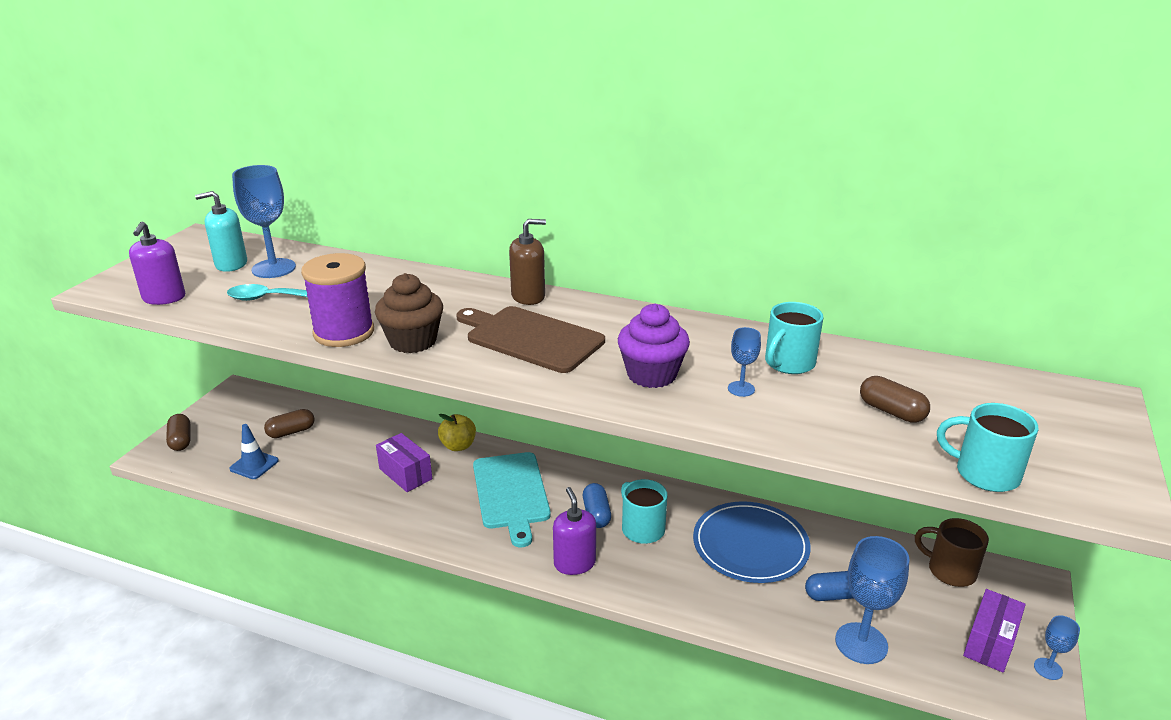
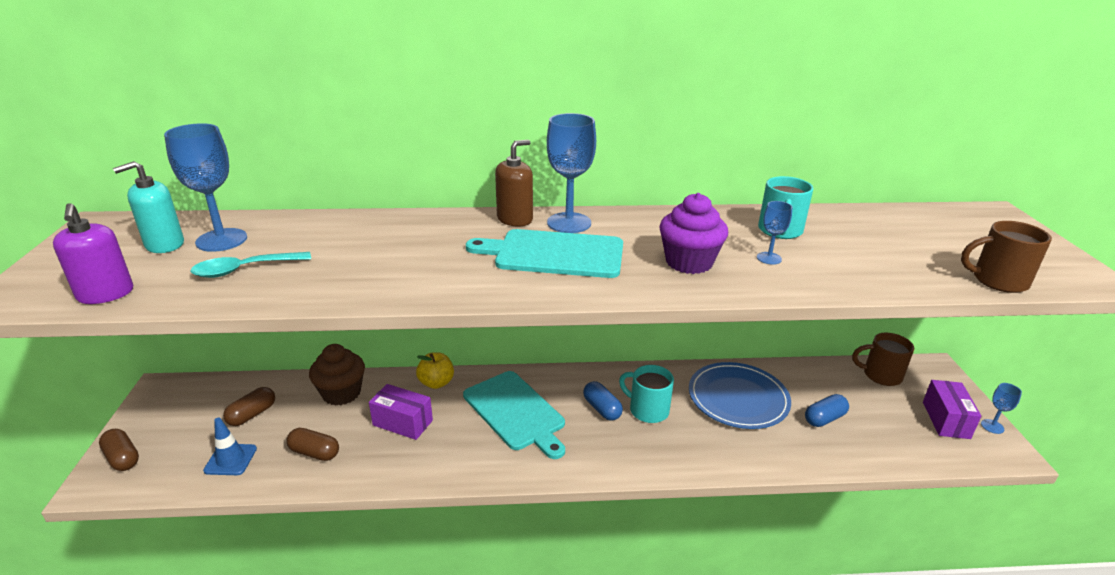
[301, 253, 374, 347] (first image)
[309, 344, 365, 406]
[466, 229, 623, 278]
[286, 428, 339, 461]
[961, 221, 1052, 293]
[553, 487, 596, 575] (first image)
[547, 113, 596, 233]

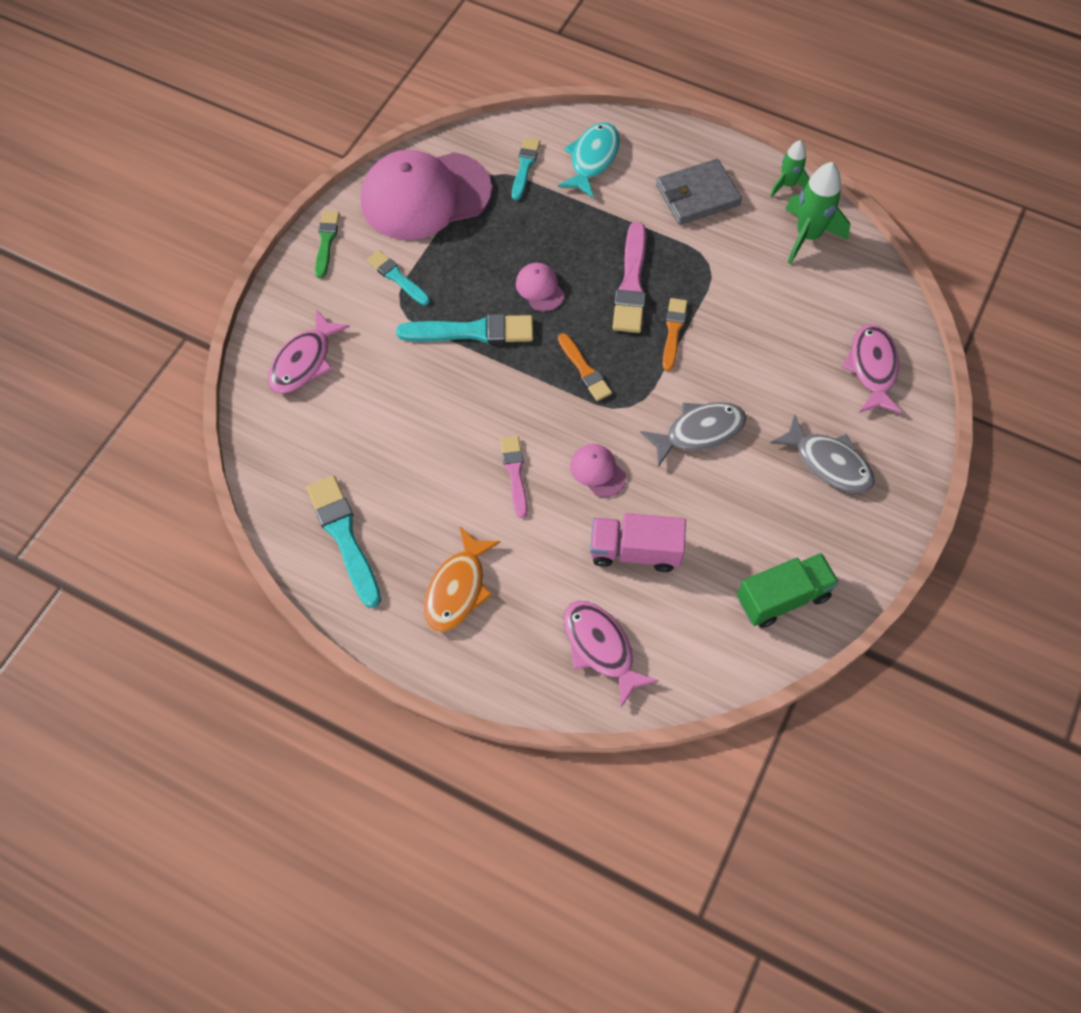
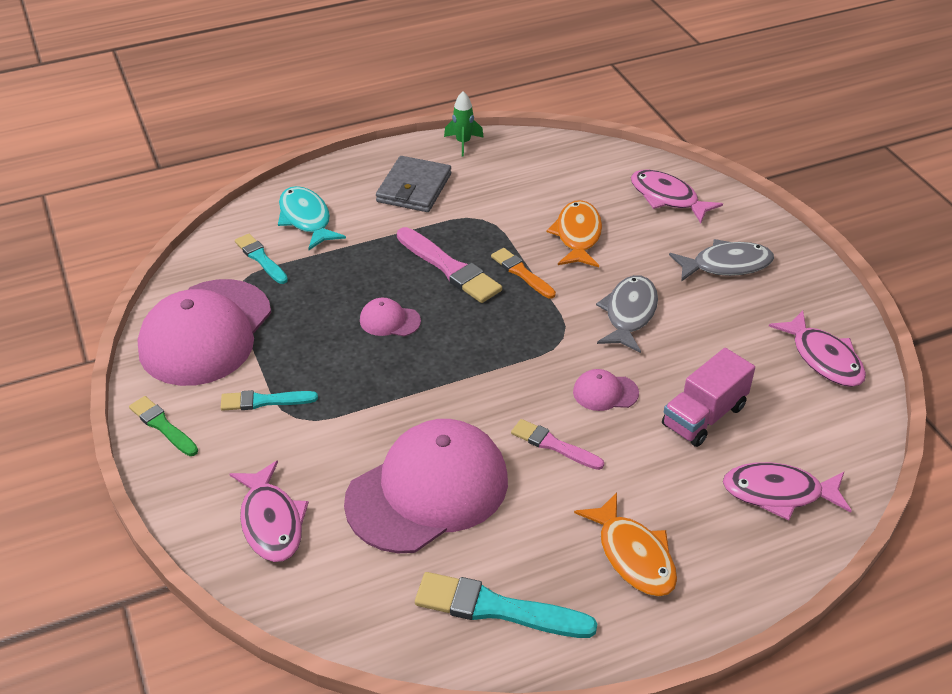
[786, 162, 850, 264] (first image)
[396, 314, 533, 344] (first image)
[558, 333, 612, 401] (first image)
[769, 311, 866, 387]
[547, 200, 602, 267]
[344, 419, 508, 553]

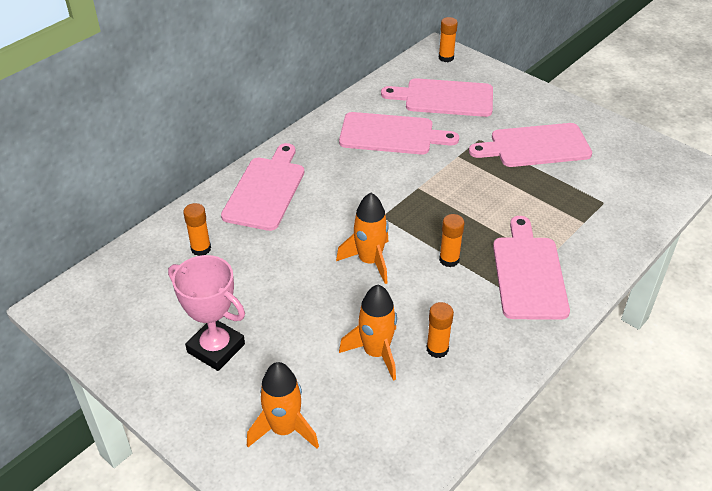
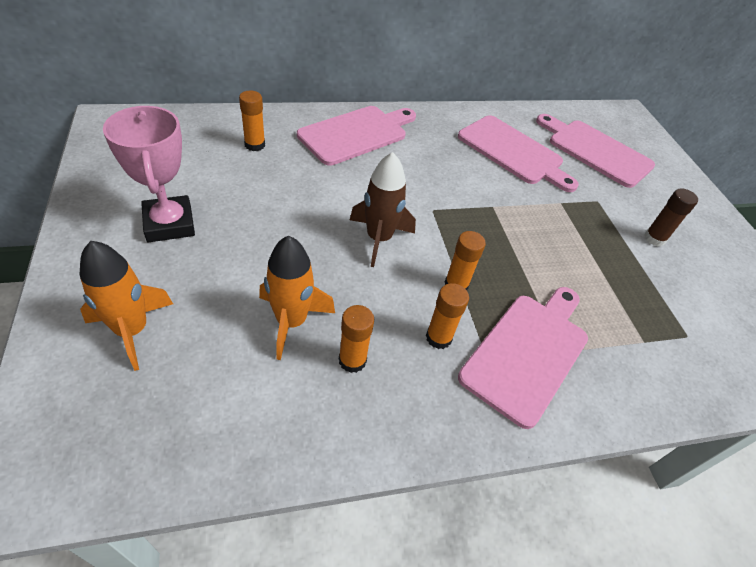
[426, 283, 469, 349]
[644, 188, 698, 247]
[350, 152, 416, 267]

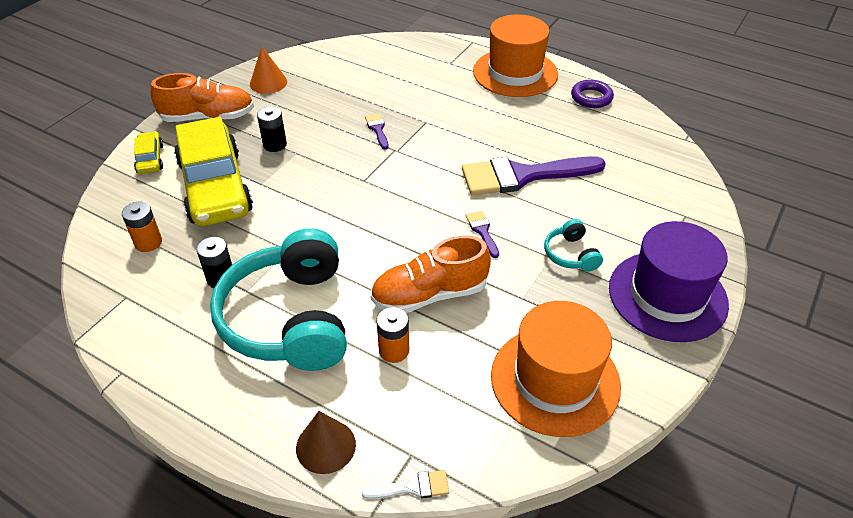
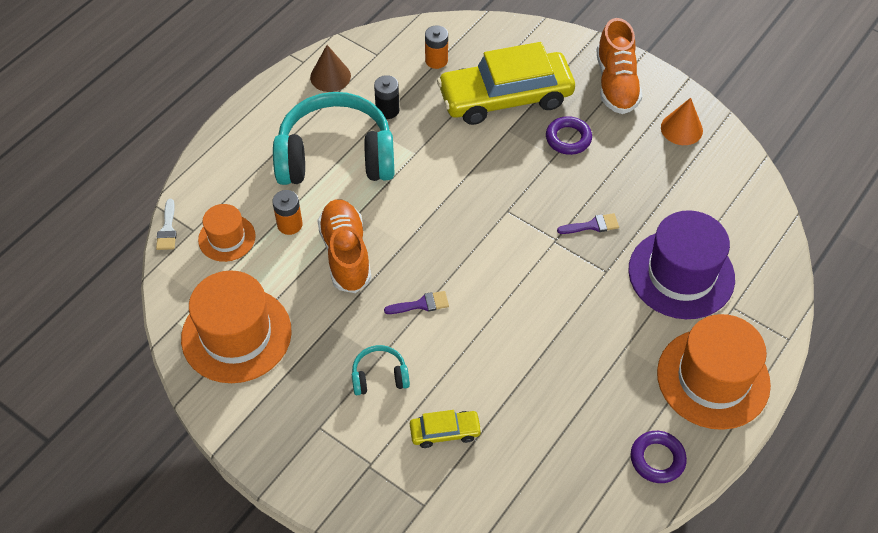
[546, 116, 592, 155]
[410, 410, 482, 448]
[462, 156, 606, 195] (first image)
[628, 210, 735, 319]
[310, 45, 351, 92]
[198, 204, 256, 262]

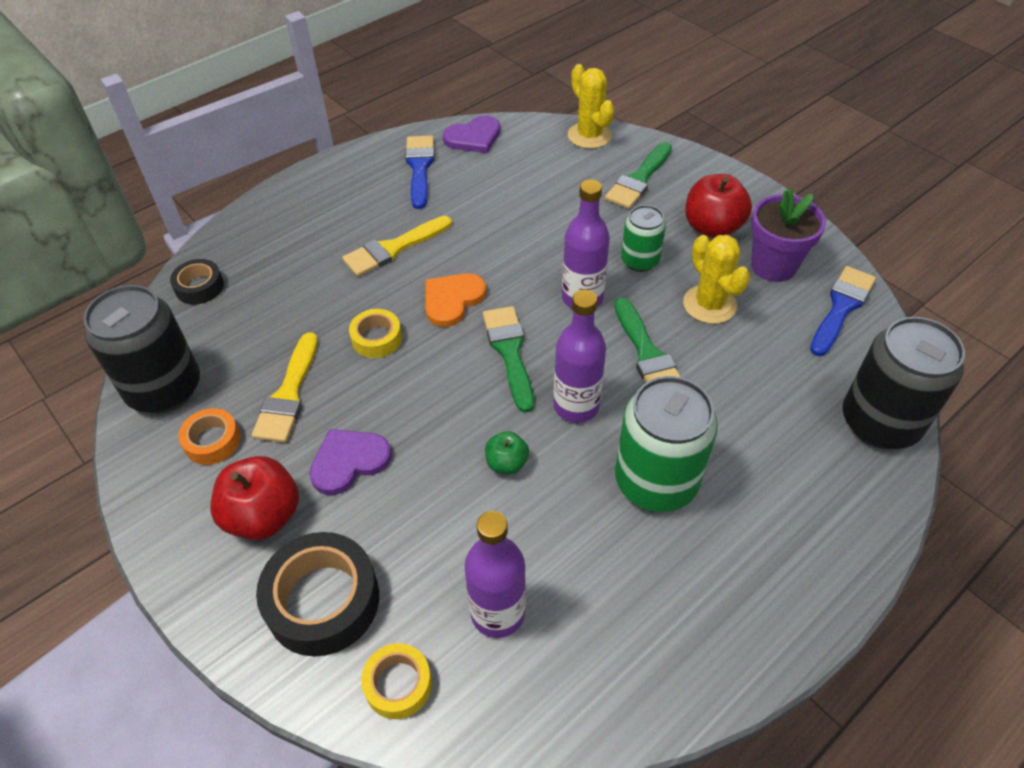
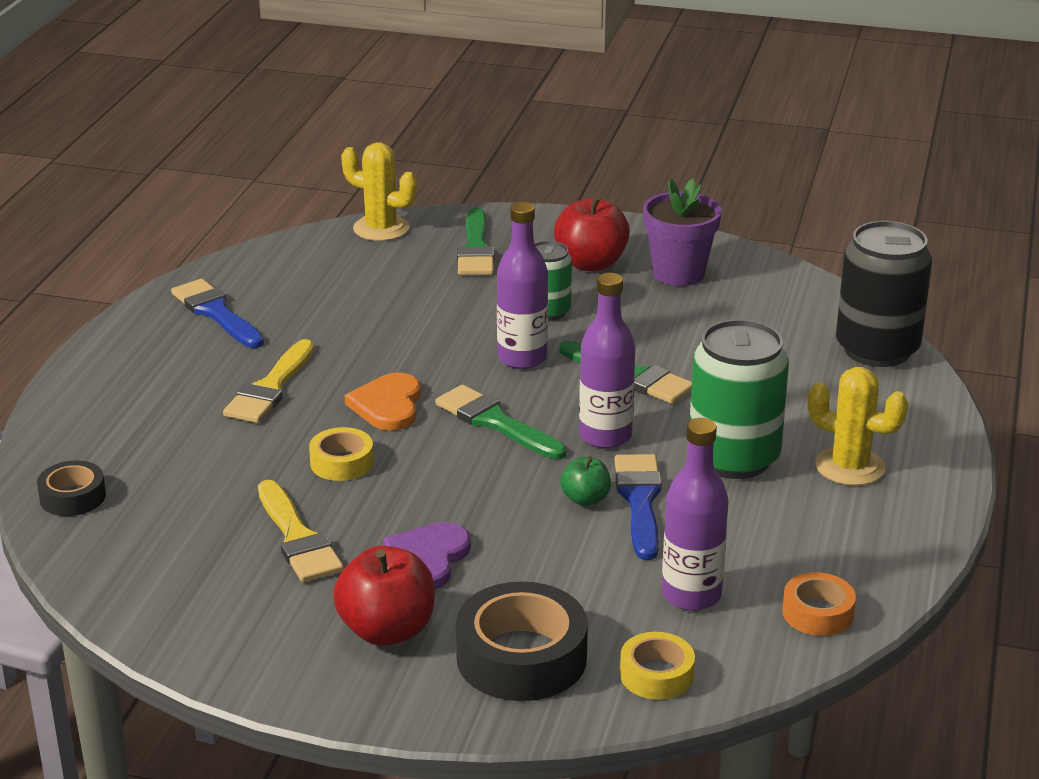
[443, 115, 500, 153] (first image)
[808, 367, 908, 486]
[615, 454, 662, 560]
[84, 285, 200, 413] (first image)
[782, 572, 856, 636]

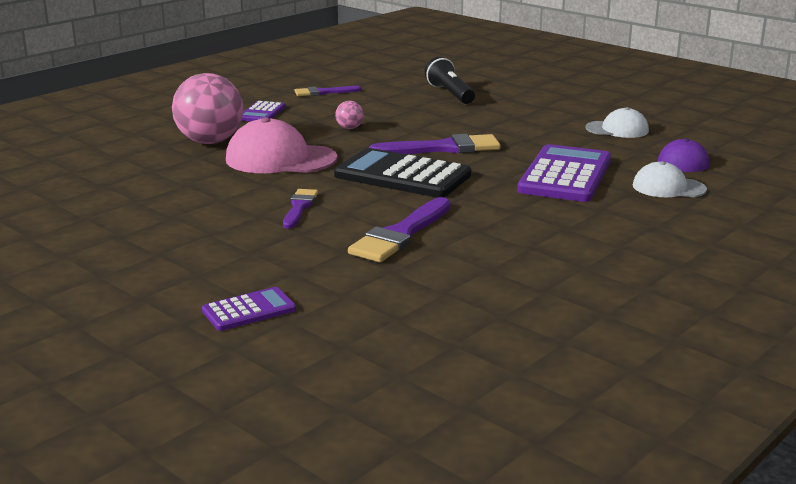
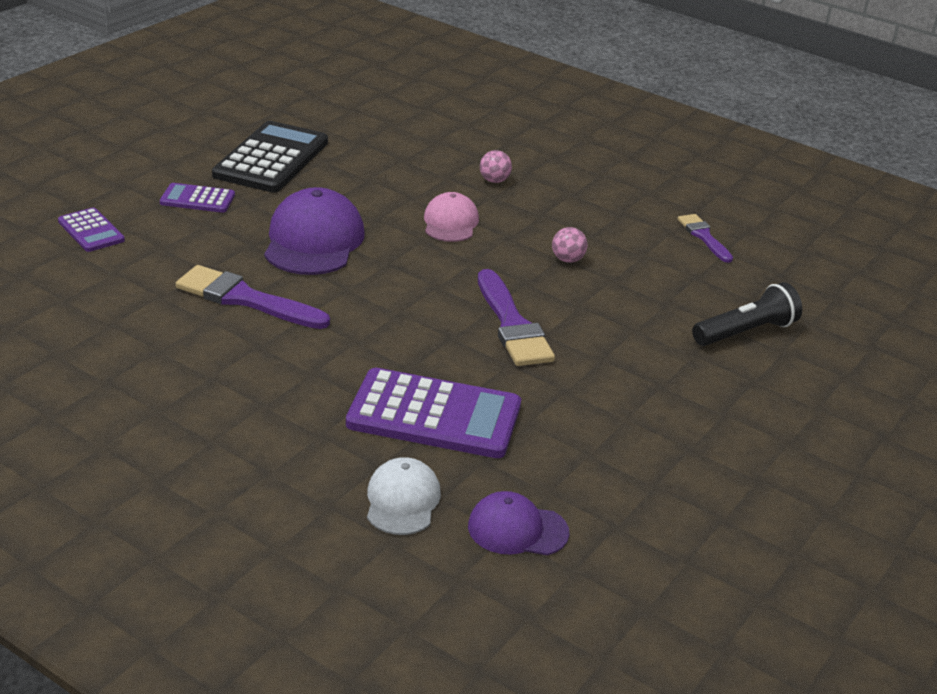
[480, 150, 512, 183]
[160, 183, 235, 213]
[585, 107, 649, 138] (first image)
[424, 192, 479, 242]
[212, 121, 328, 193]
[264, 187, 365, 275]

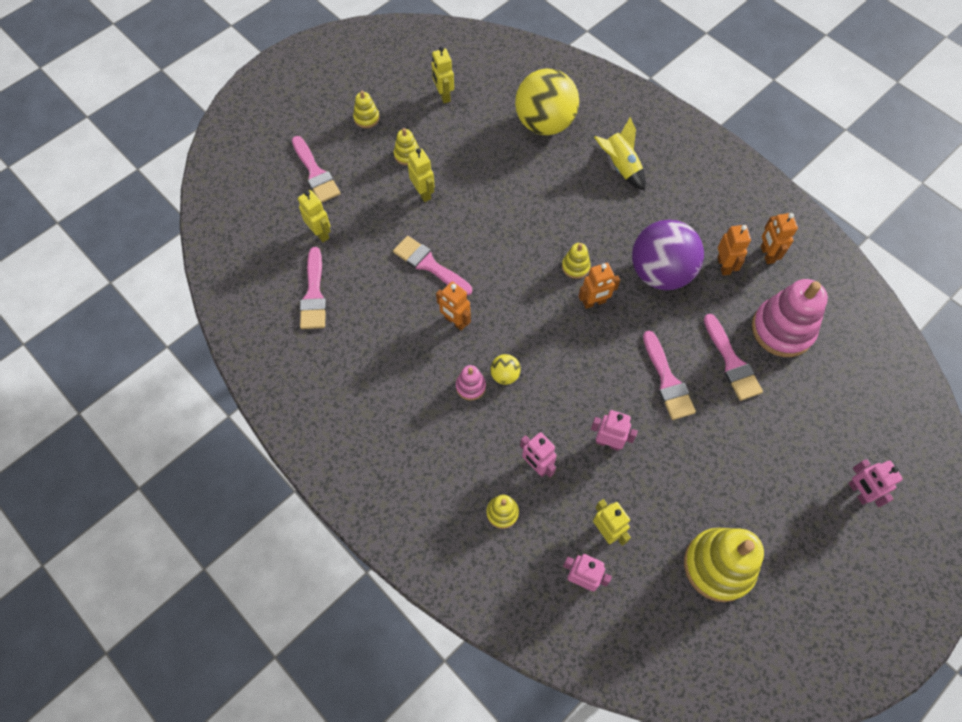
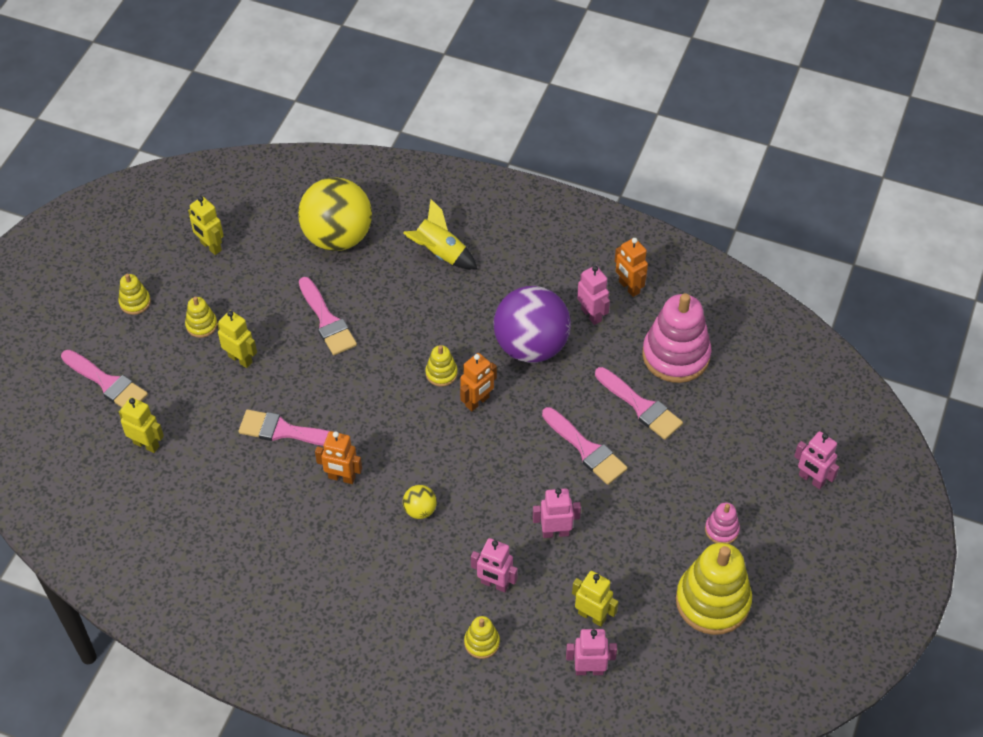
[577, 266, 610, 325]
[299, 277, 357, 355]
[705, 502, 740, 544]

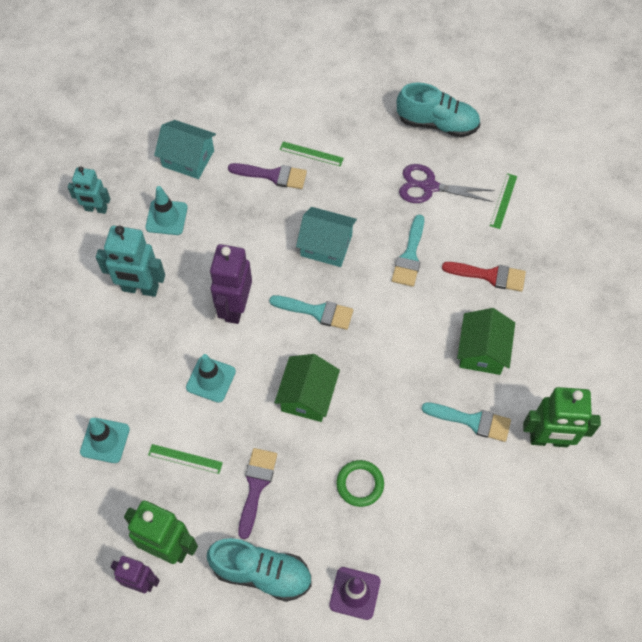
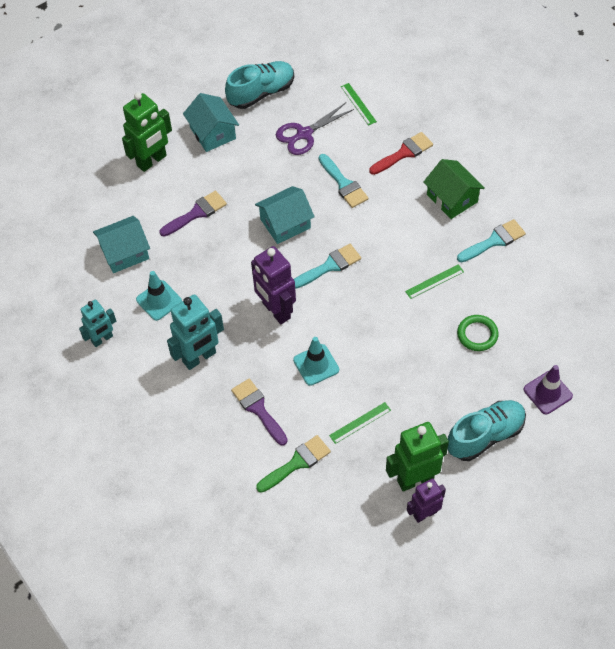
[405, 264, 464, 299]
[274, 354, 340, 422] (first image)
[122, 92, 172, 172]
[256, 435, 331, 493]
[231, 378, 288, 445]
[183, 93, 239, 152]

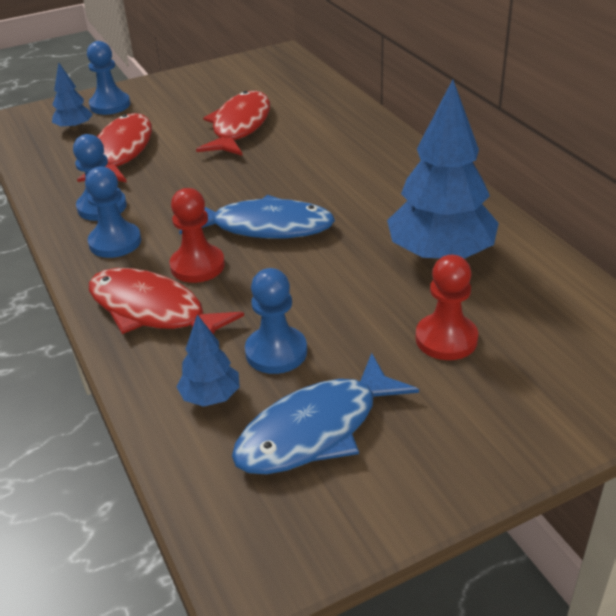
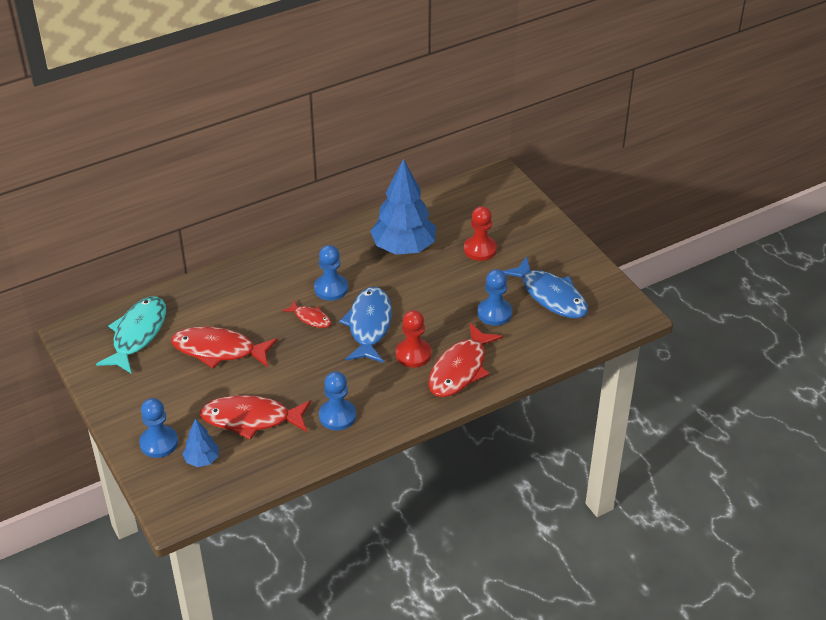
[314, 245, 348, 301]
[176, 314, 240, 407] (first image)
[96, 297, 166, 374]
[283, 301, 331, 328]

